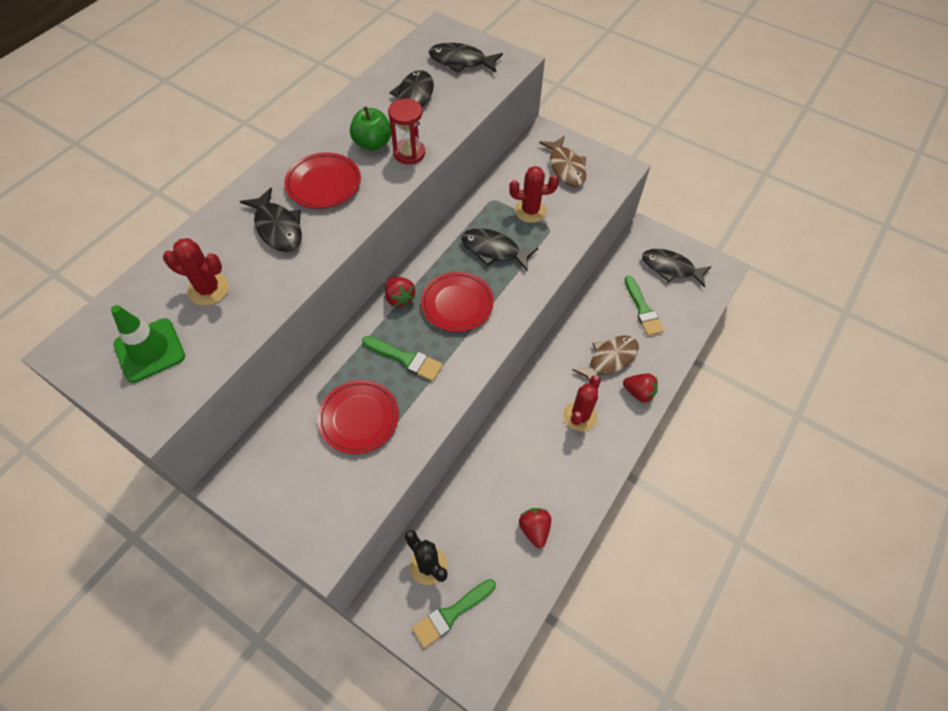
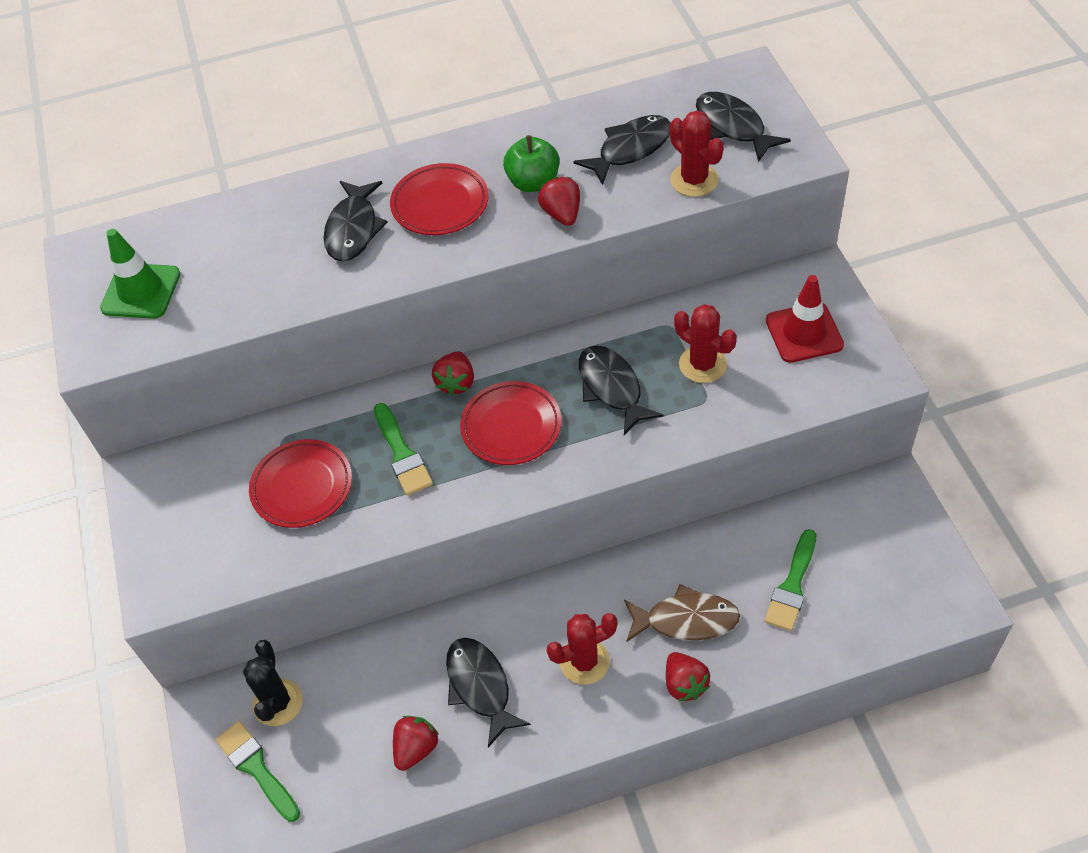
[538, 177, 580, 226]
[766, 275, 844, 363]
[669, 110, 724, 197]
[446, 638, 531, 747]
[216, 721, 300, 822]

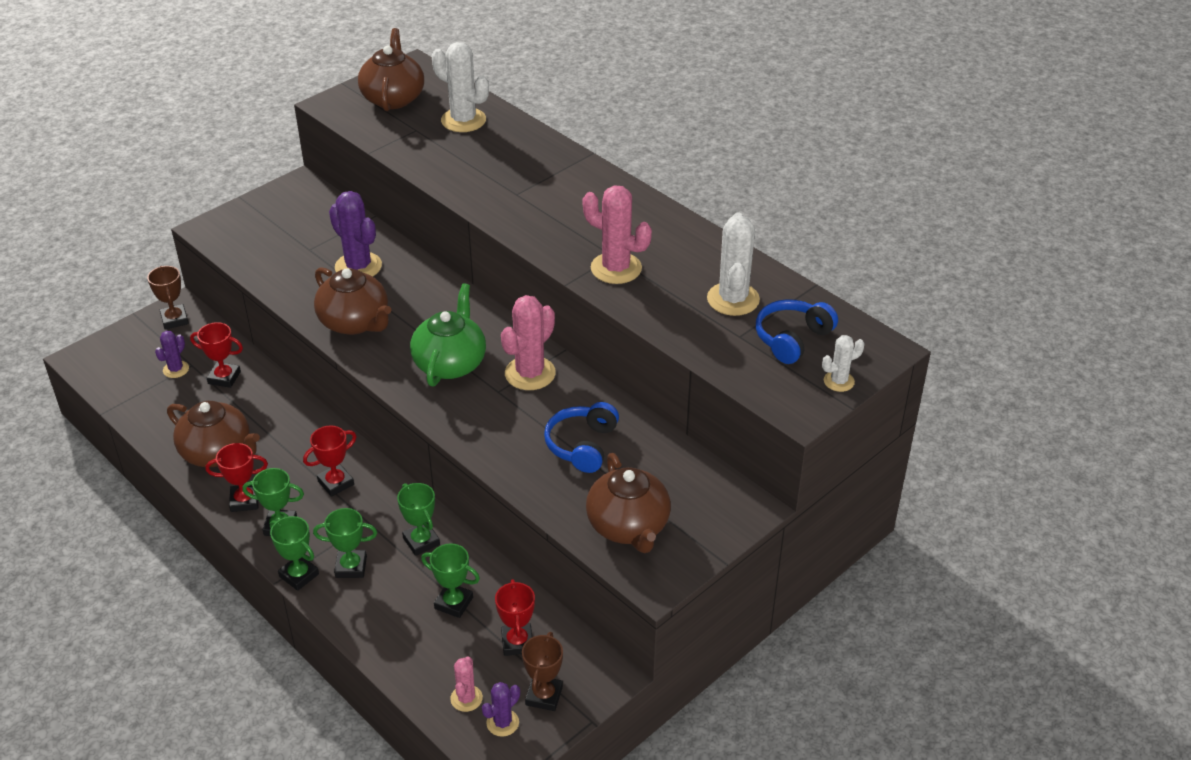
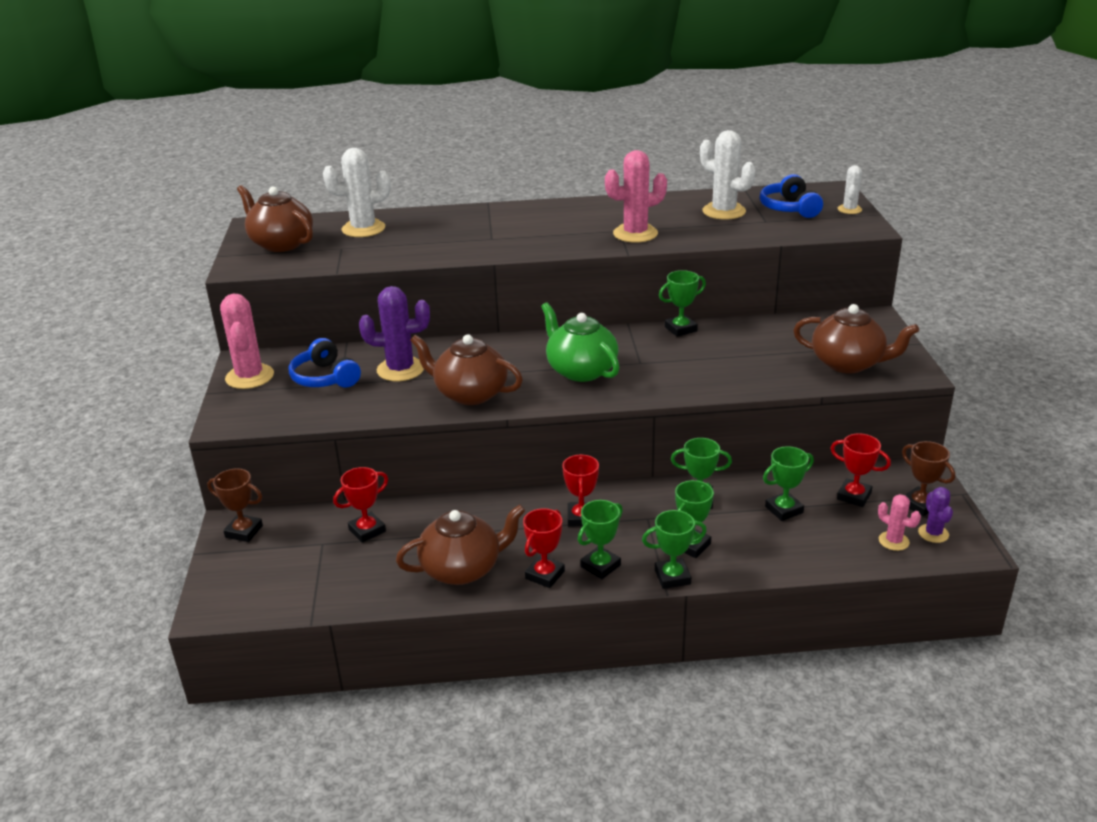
[410, 335, 523, 405]
[220, 294, 274, 389]
[155, 331, 189, 378] (first image)
[289, 338, 361, 387]
[659, 270, 706, 337]

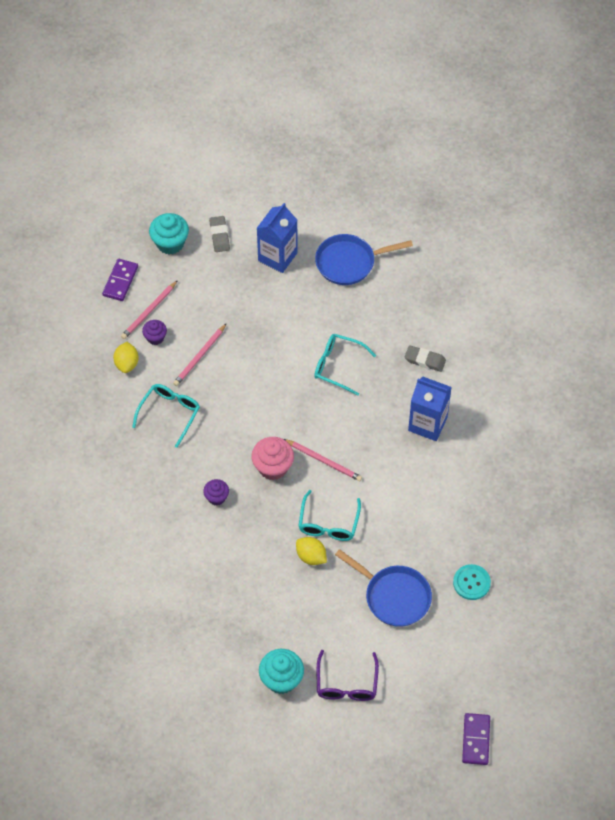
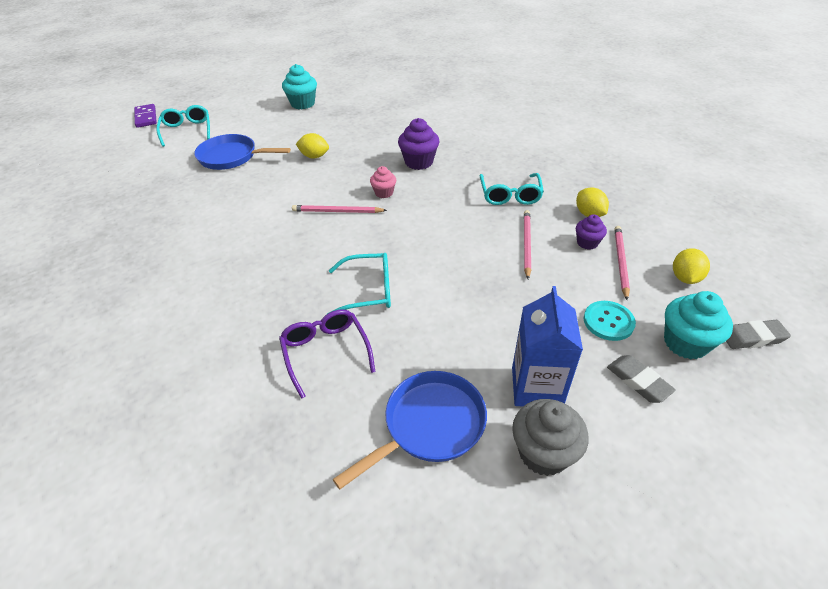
[673, 248, 710, 284]
[726, 320, 791, 349]
[408, 376, 452, 441] (first image)
[370, 166, 396, 198]
[398, 118, 439, 170]
[156, 105, 210, 147]
[584, 301, 636, 341]
[279, 310, 376, 399]
[512, 399, 588, 476]

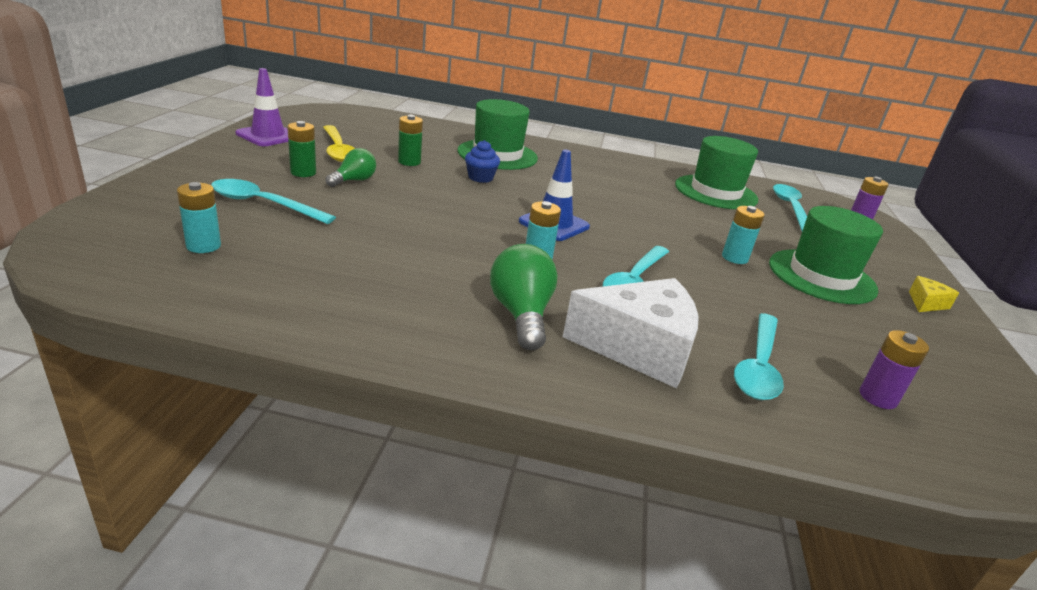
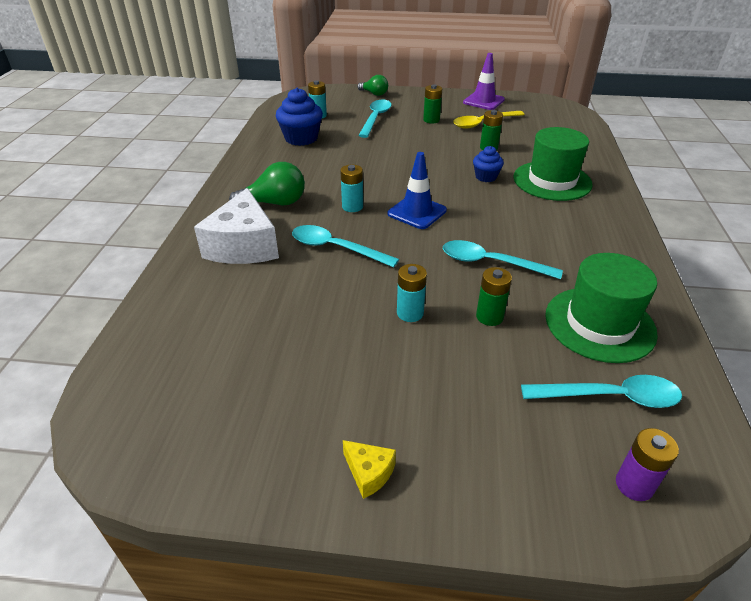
[358, 75, 388, 96]
[769, 206, 883, 304] (first image)
[443, 240, 563, 279]
[860, 330, 929, 409] (first image)
[276, 88, 323, 146]
[476, 267, 512, 326]

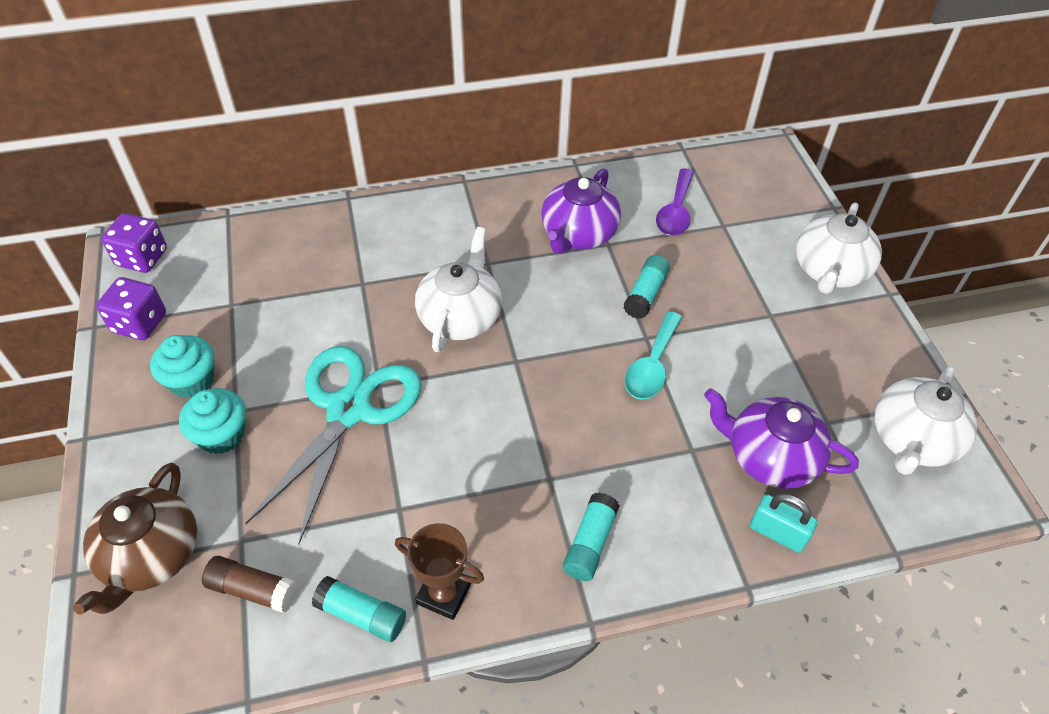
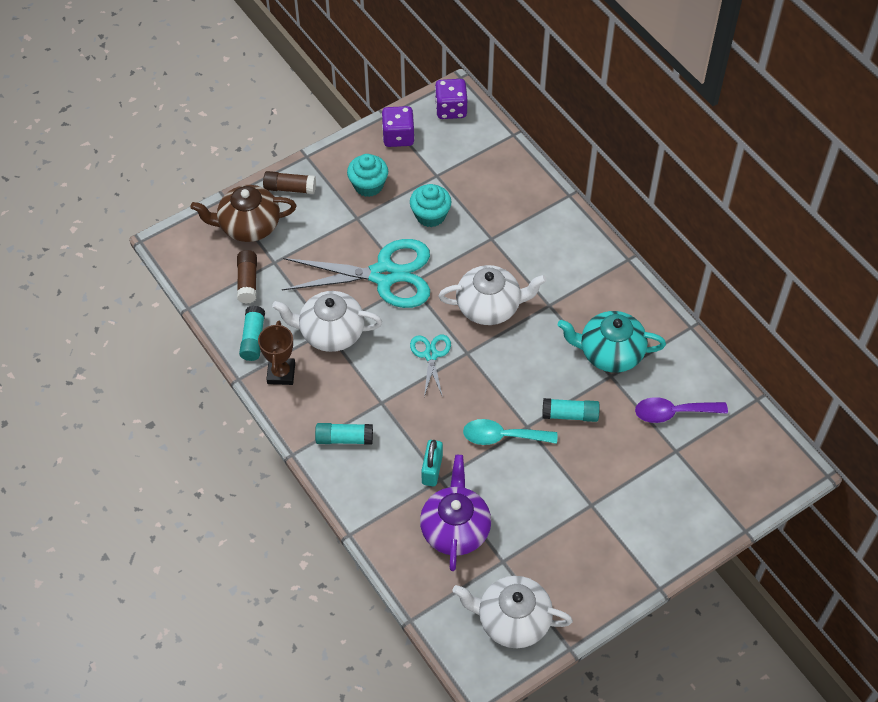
[558, 311, 666, 372]
[272, 291, 382, 352]
[410, 184, 452, 227]
[421, 440, 443, 486]
[263, 171, 316, 194]
[410, 335, 451, 397]

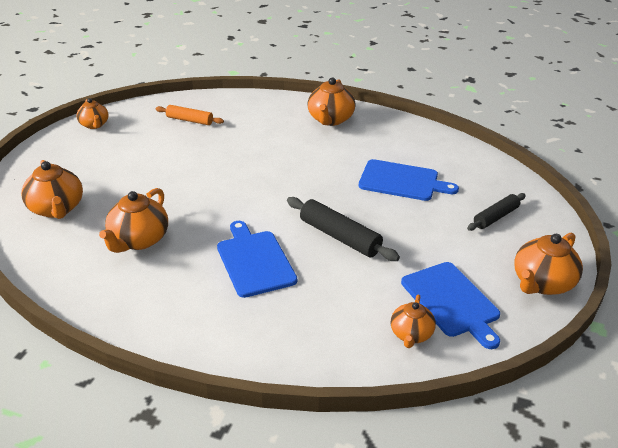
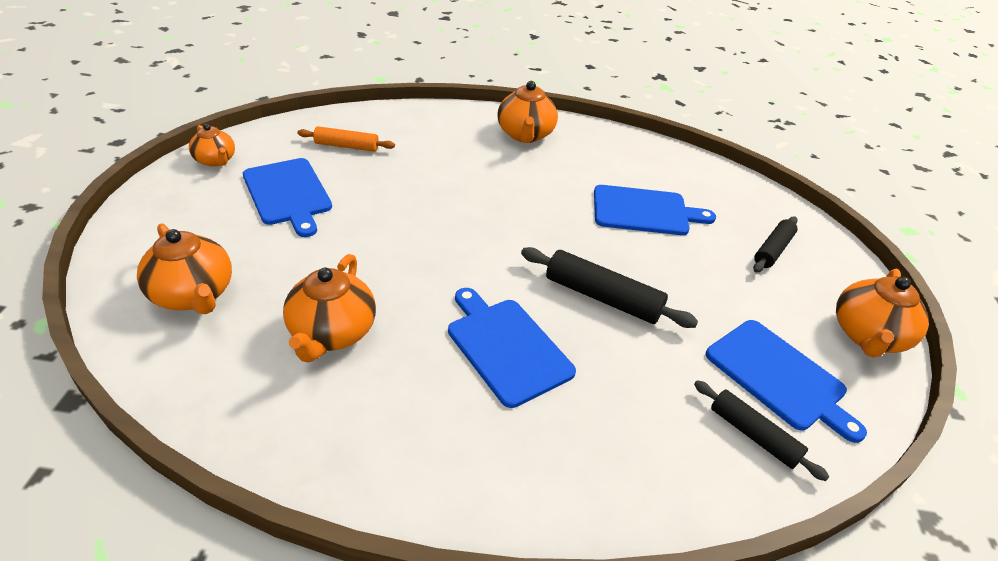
[694, 380, 829, 481]
[243, 158, 332, 237]

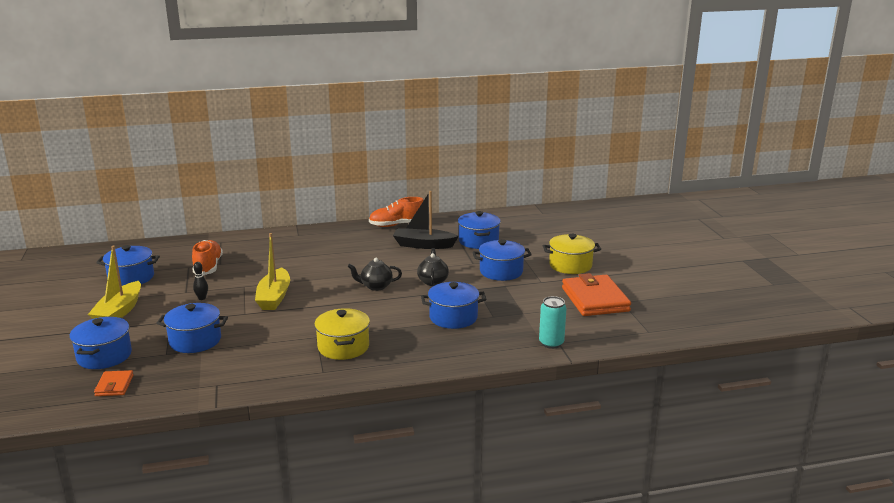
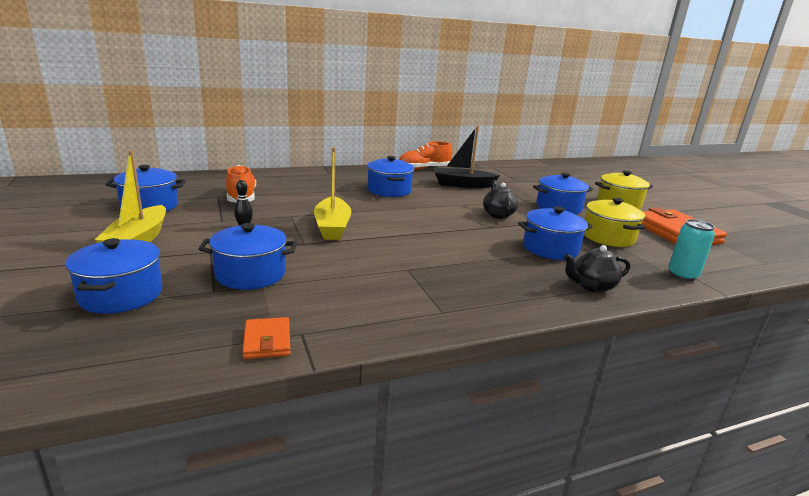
[367, 156, 414, 197]
[564, 245, 630, 293]
[584, 198, 646, 247]
[242, 317, 290, 359]

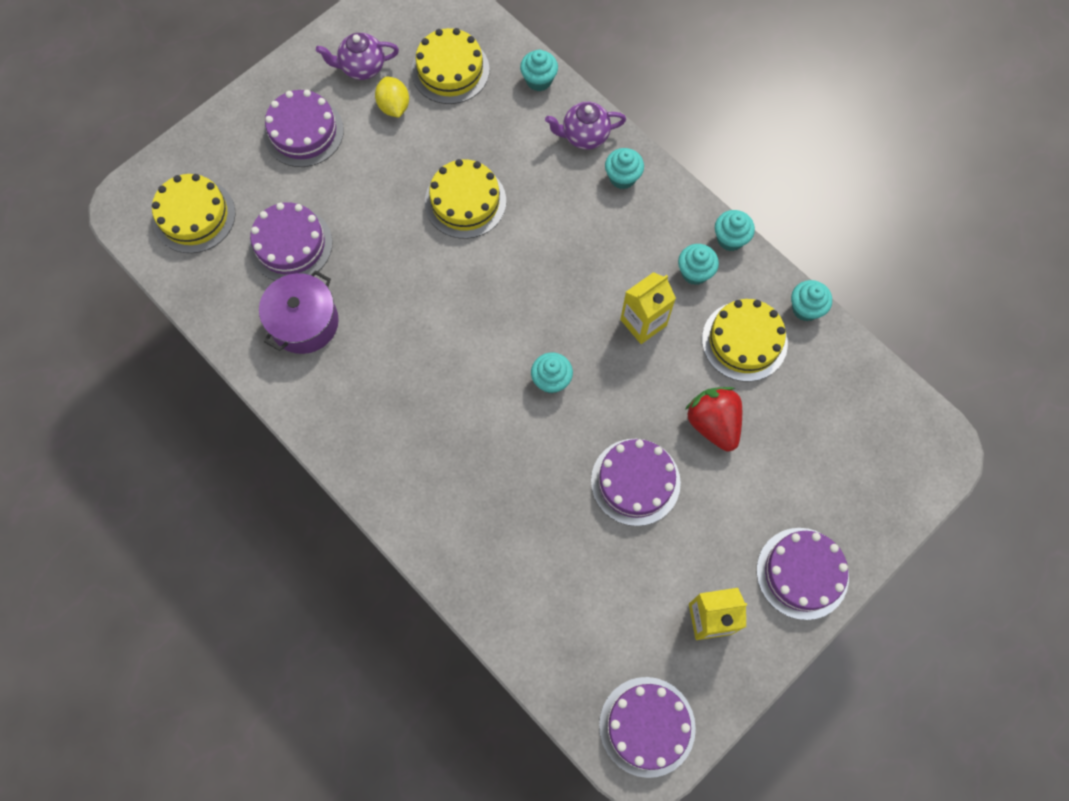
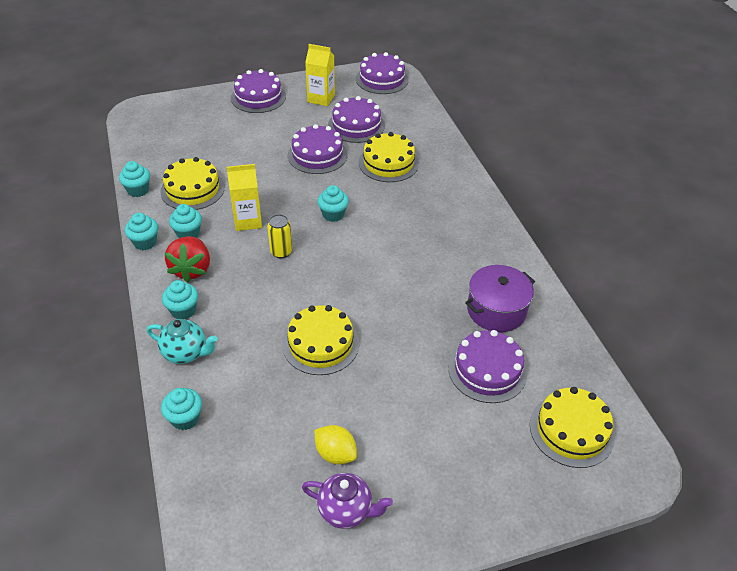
[359, 132, 419, 182]
[315, 425, 357, 465]
[328, 96, 385, 143]
[147, 319, 218, 364]
[165, 236, 210, 282]
[267, 214, 292, 258]

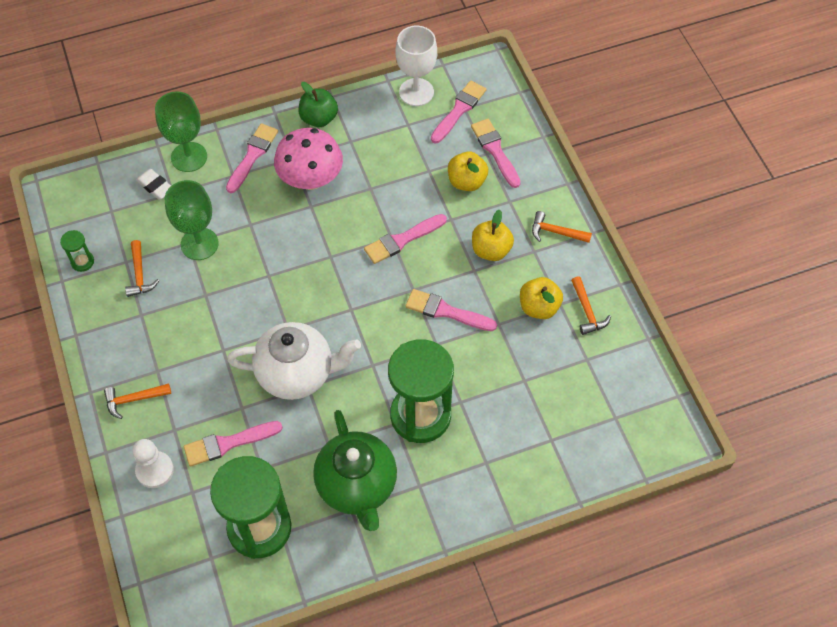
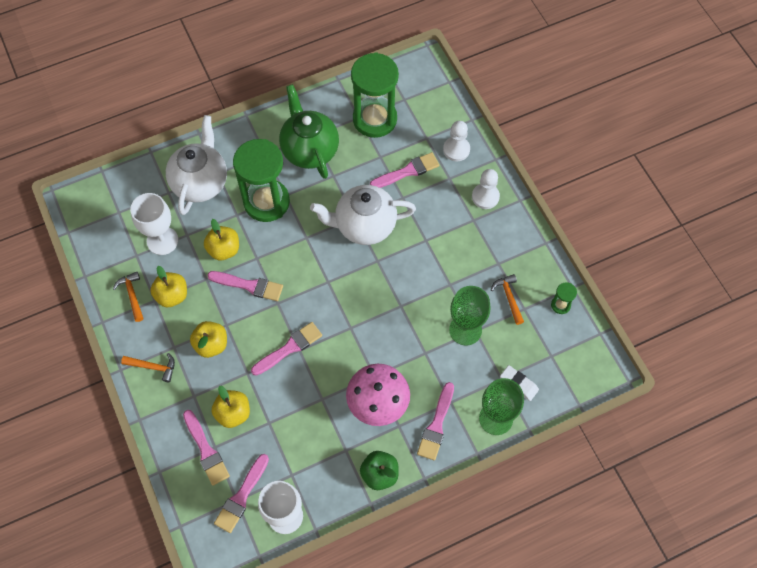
[472, 169, 500, 209]
[166, 115, 227, 215]
[130, 193, 178, 255]
[204, 219, 239, 260]

